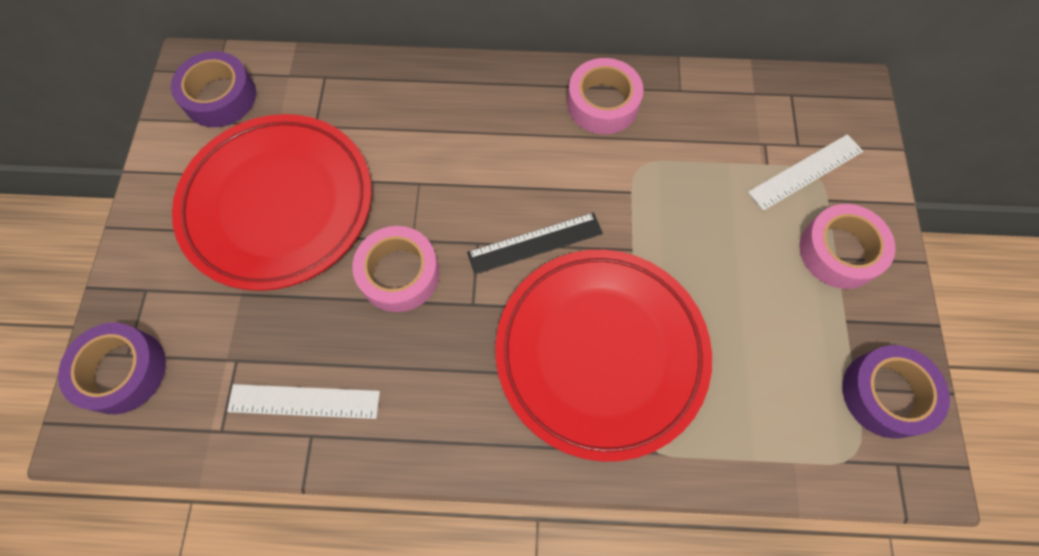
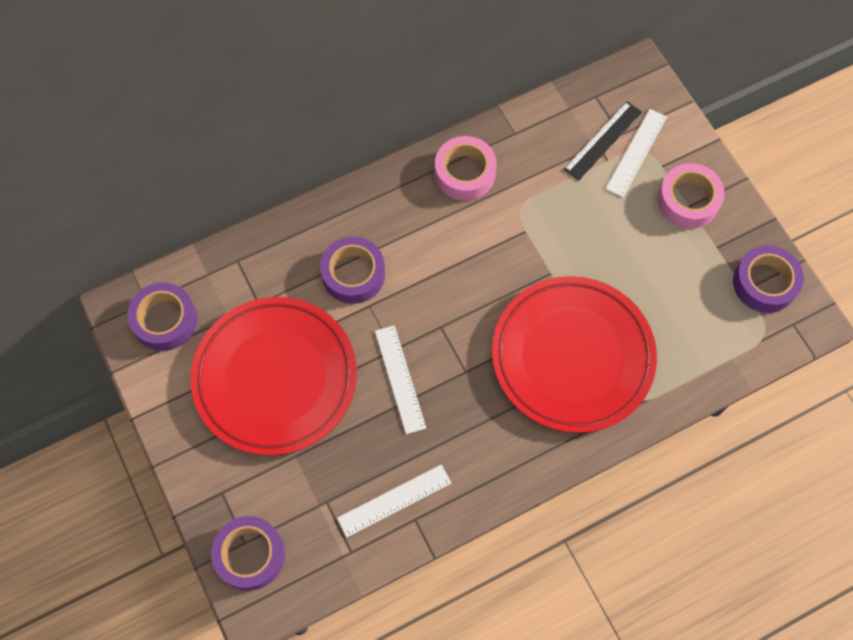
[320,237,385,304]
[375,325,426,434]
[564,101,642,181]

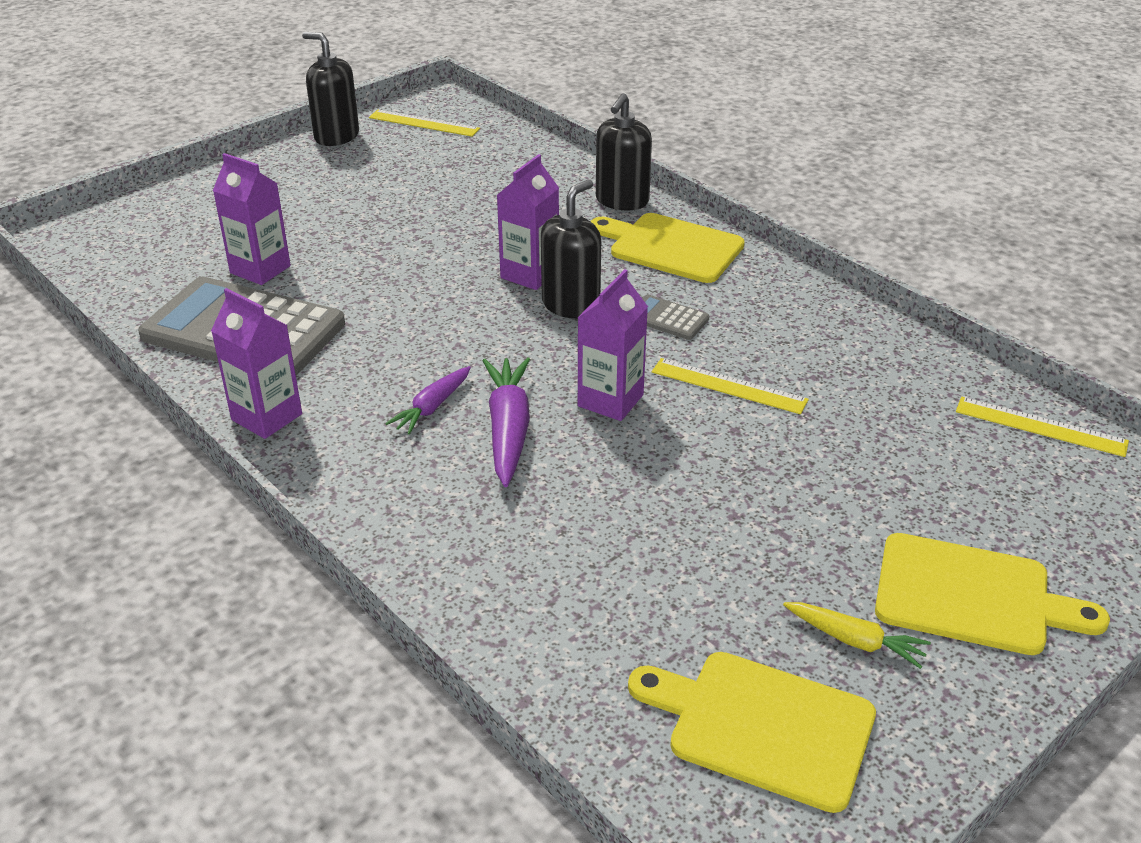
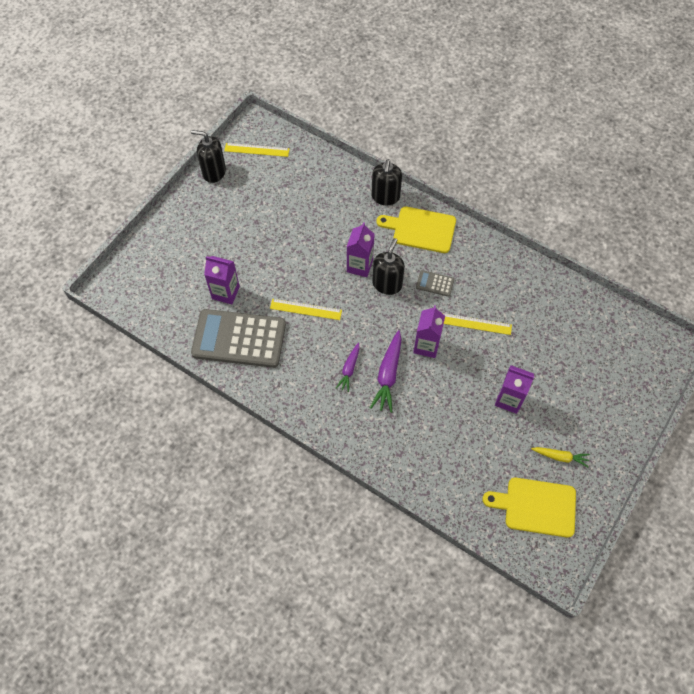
[270,299,342,320]
[370,330,401,413]
[495,365,534,414]
[875,533,1110,655] (first image)

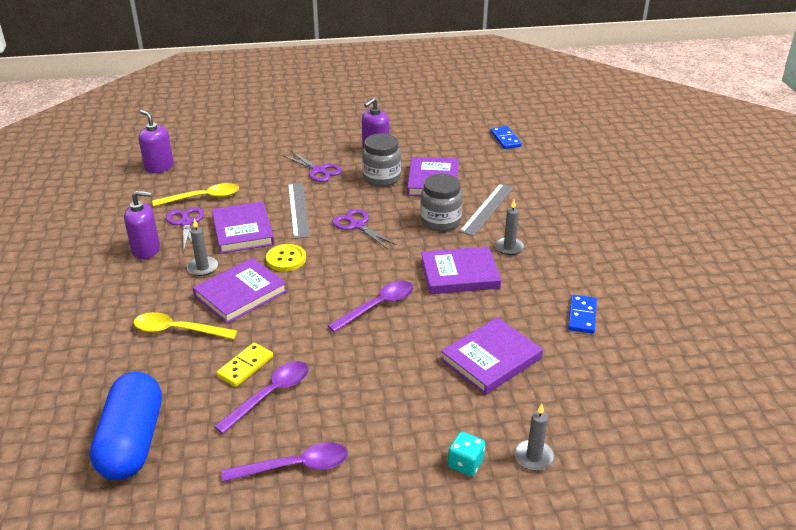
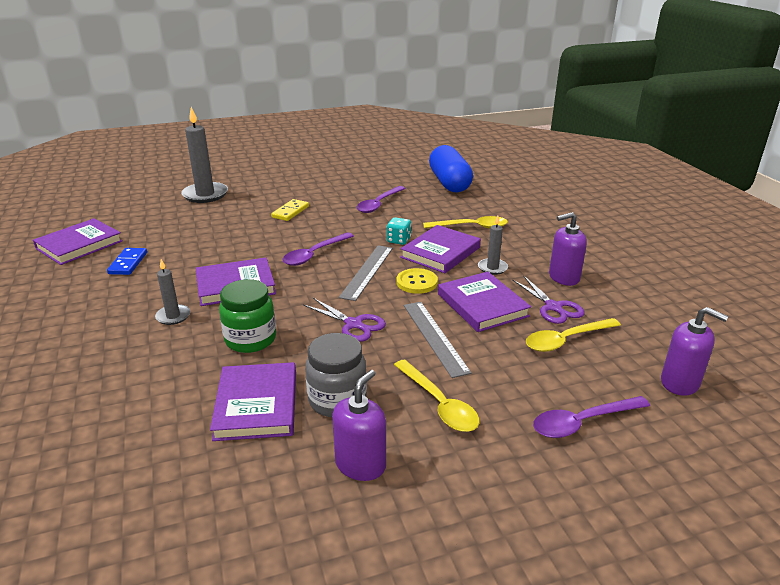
[33,218,122,265]
[181,107,228,203]
[219,279,276,353]
[271,199,309,221]
[339,245,393,301]
[387,217,411,245]
[394,359,480,432]
[533,396,650,438]
[491,126,522,149] (first image)

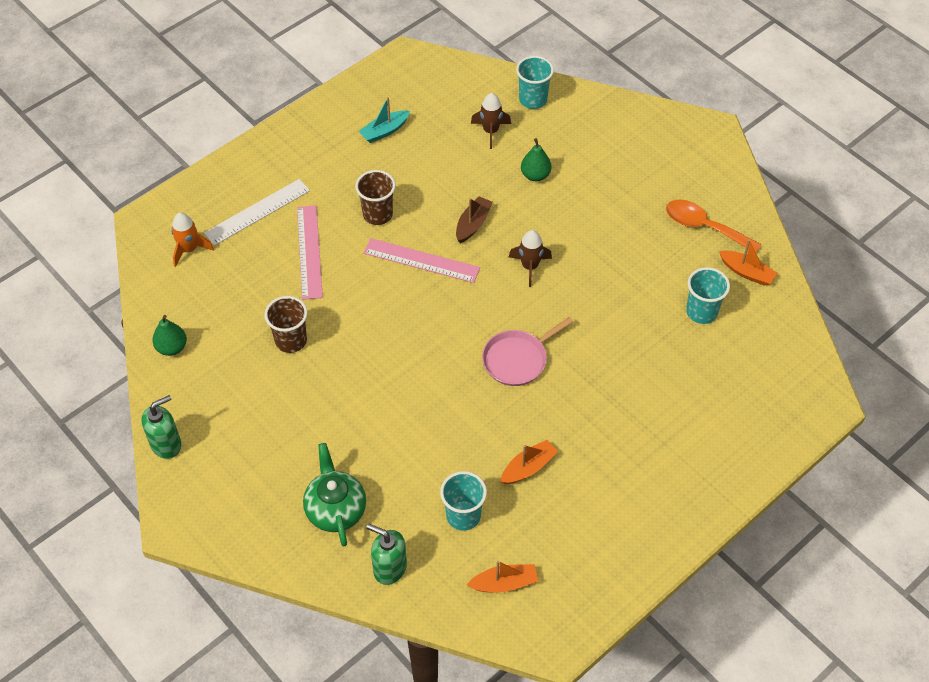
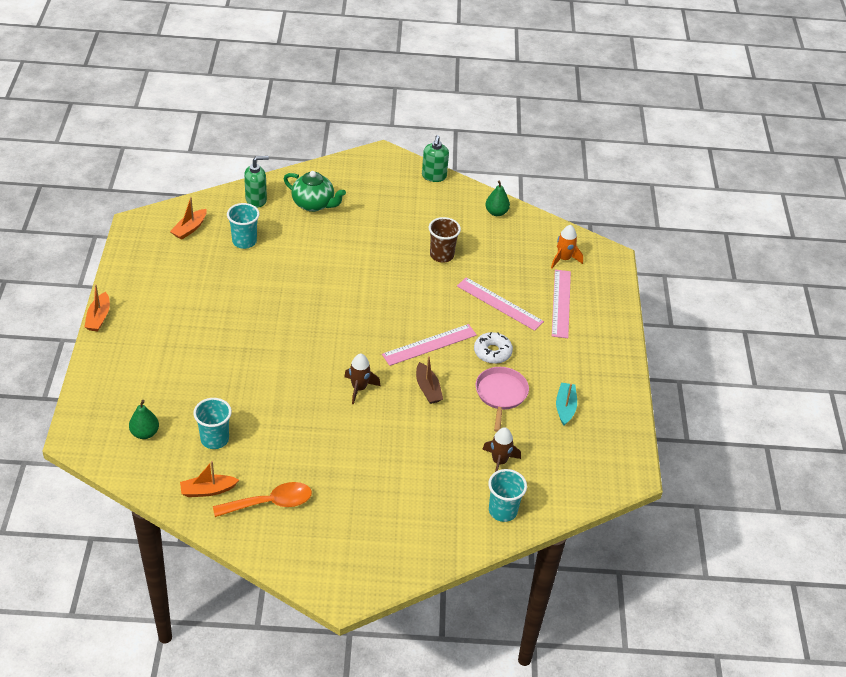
[84,284,110,331]
[129,400,159,439]
[474,332,513,364]
[476,367,529,432]
[552,270,571,338]

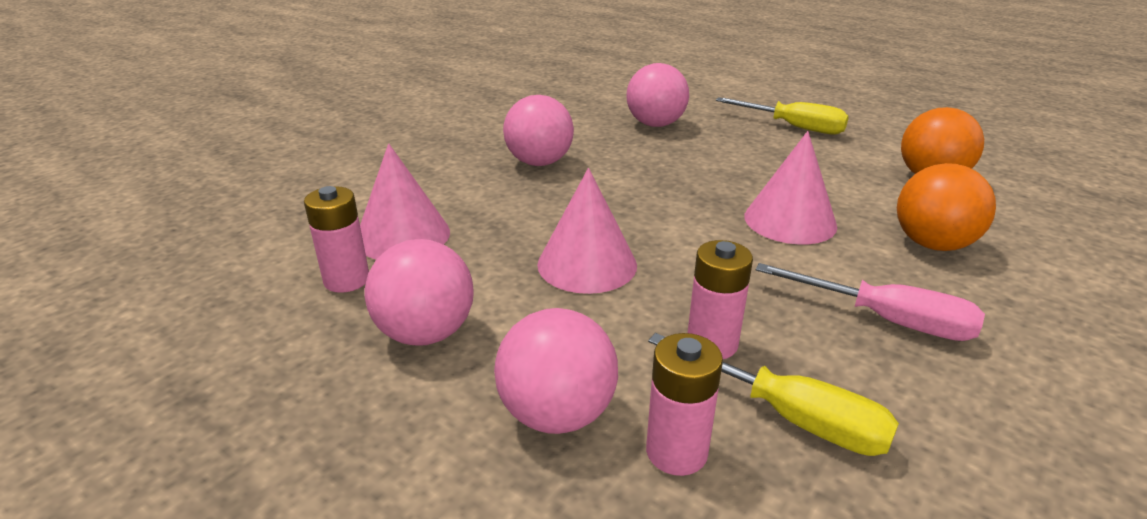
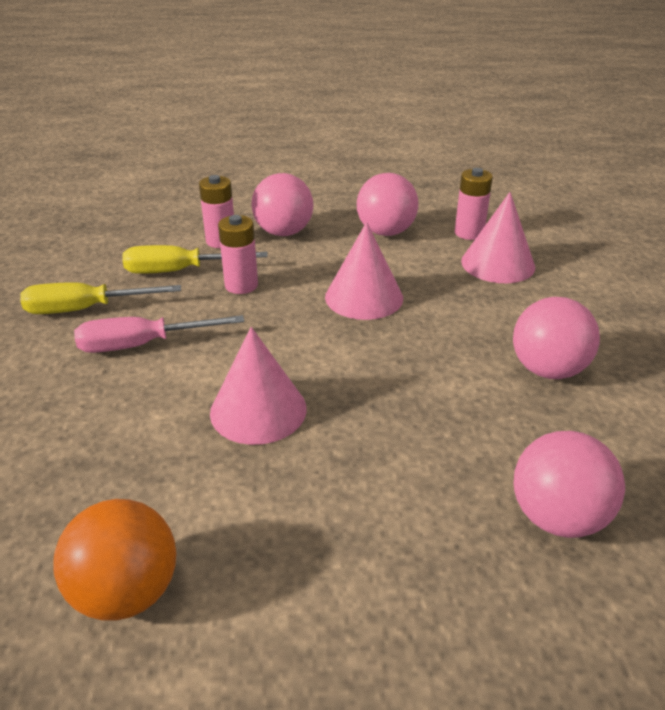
[20,282,181,314]
[897,163,996,251] (first image)

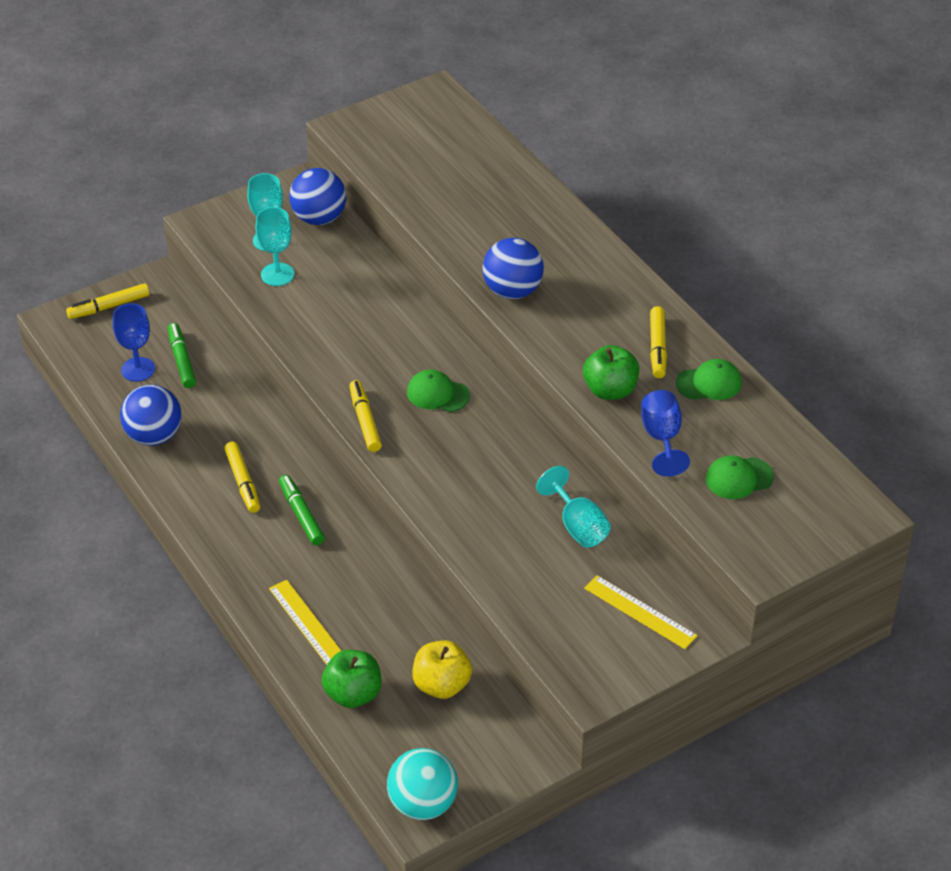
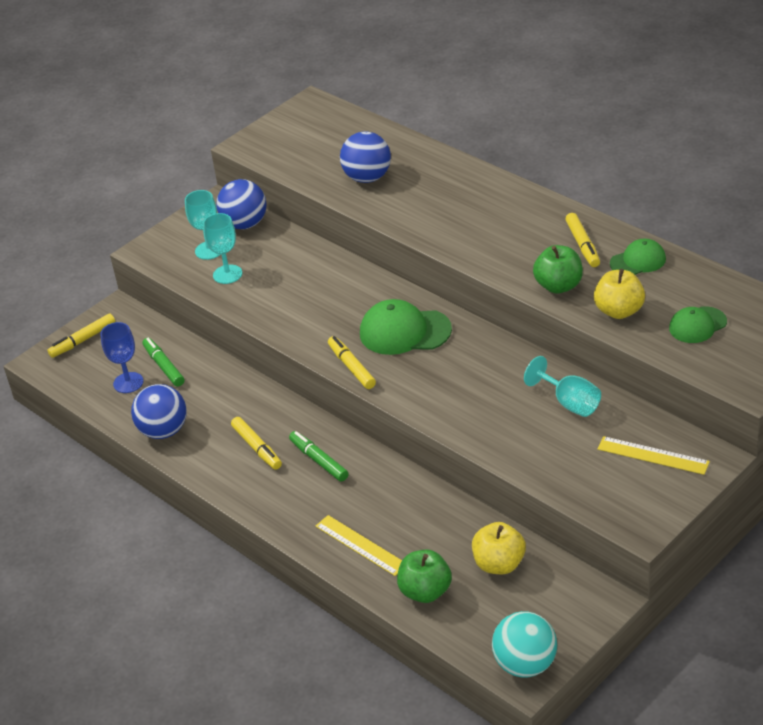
[340,131,391,183]
[360,299,452,355]
[594,269,645,319]

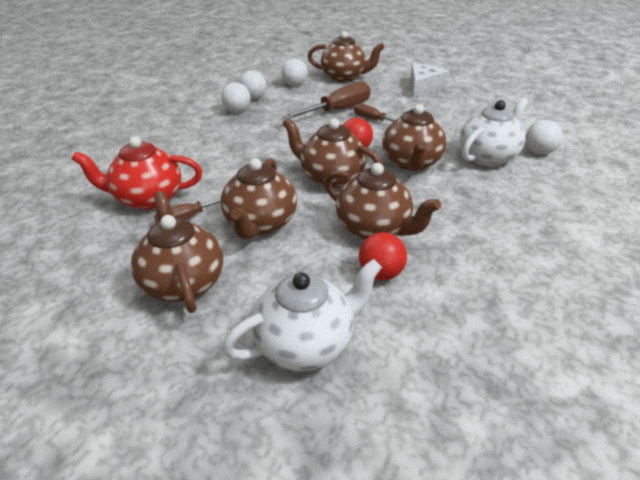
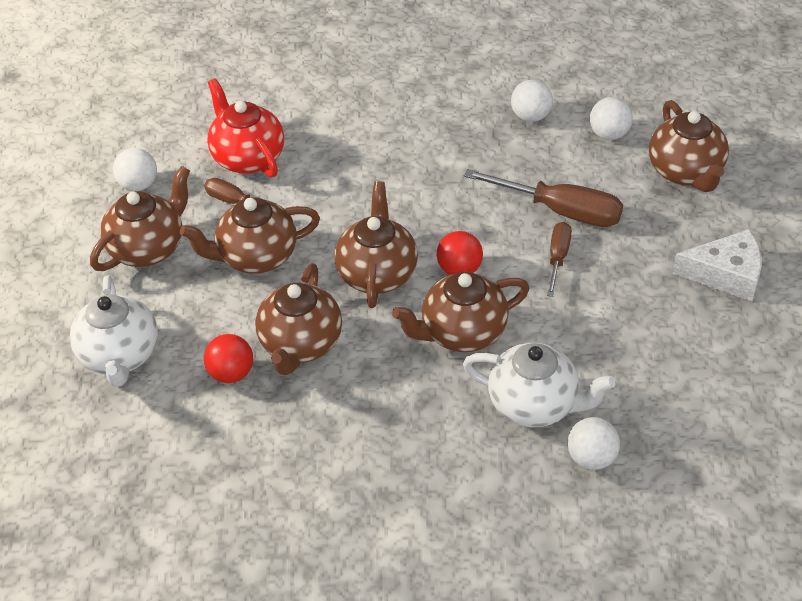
[70,275,158,387]
[113,148,157,191]

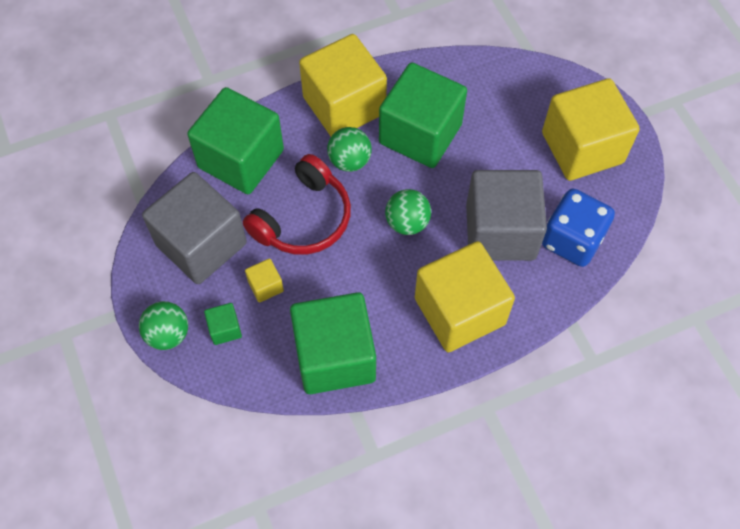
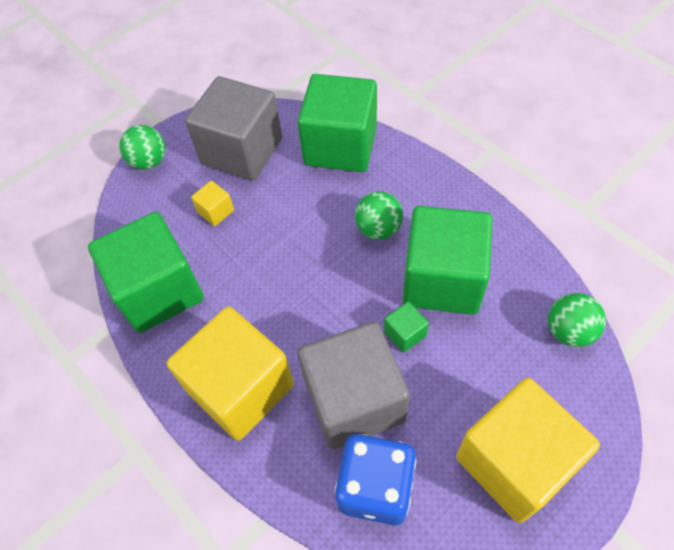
[384,301,429,353]
[548,293,606,347]
[243,154,351,255] (first image)
[299,34,387,136] (first image)

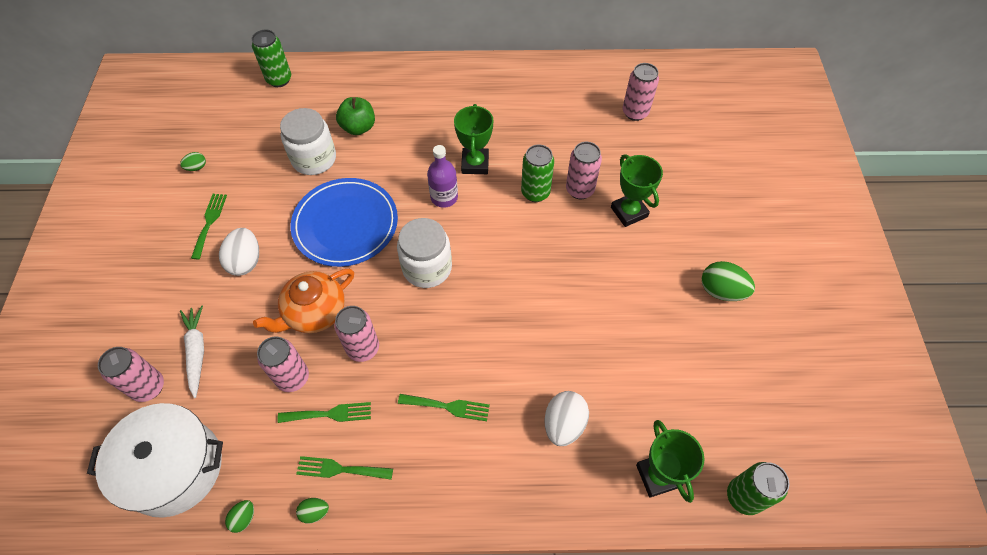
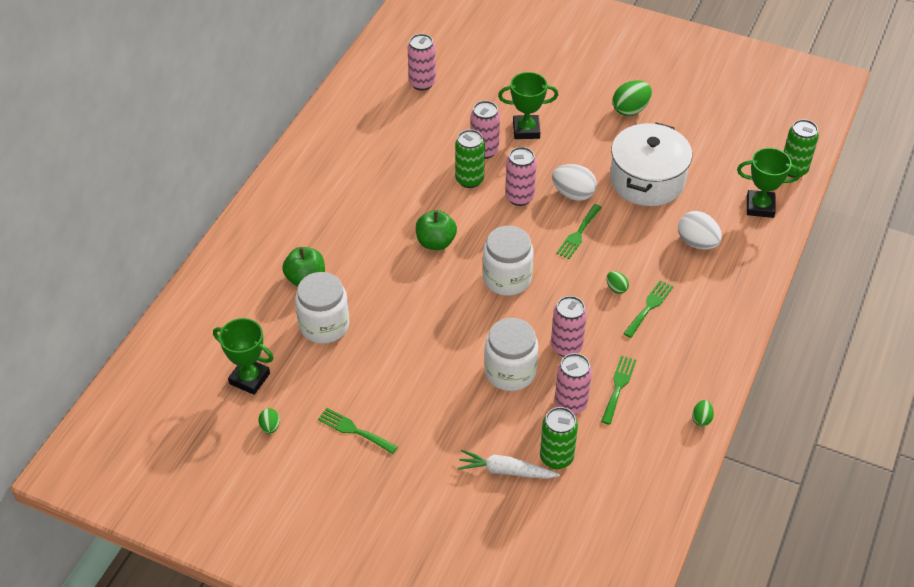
[213,318,274,395]
[416,210,457,250]
[484,318,538,391]
[505,147,537,206]
[540,407,578,469]
[552,164,597,201]
[556,204,602,259]
[607,271,629,294]
[610,122,692,206]
[291,178,398,267] (first image)

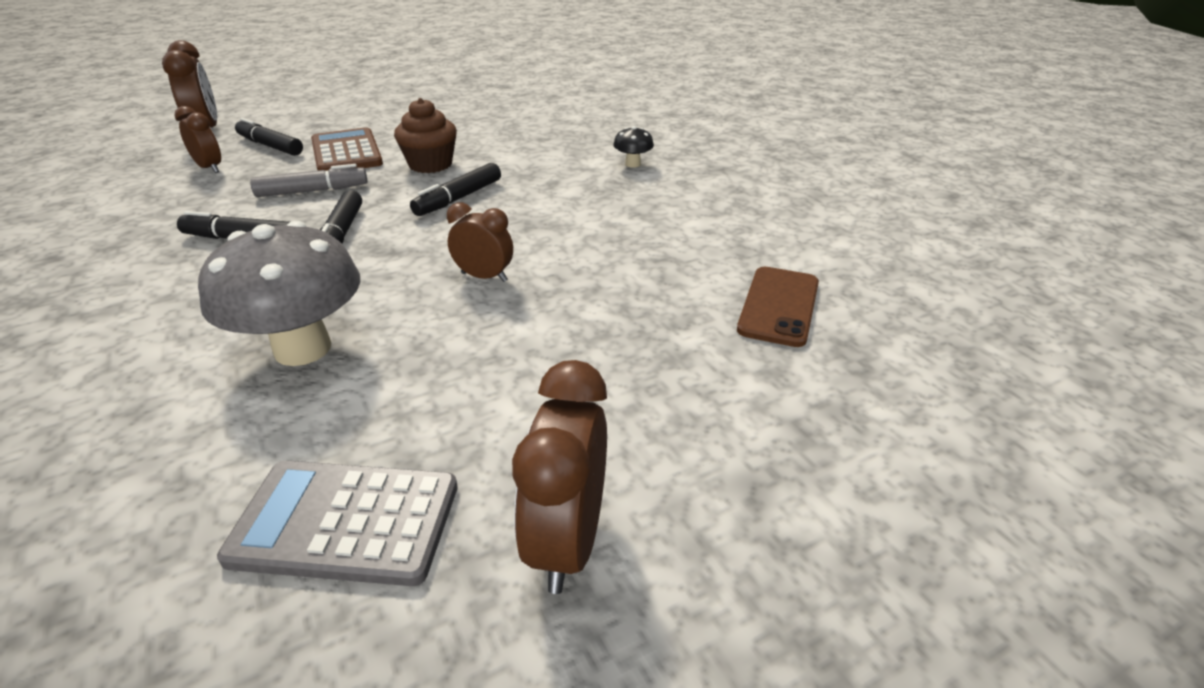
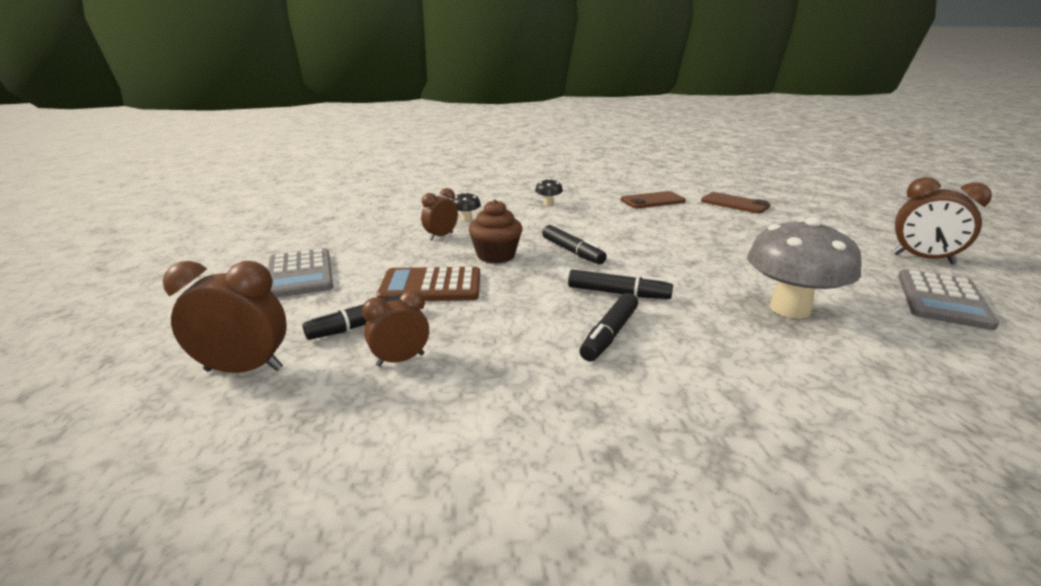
[268,248,333,298]
[421,188,458,240]
[452,191,481,222]
[621,191,686,208]
[250,164,367,197] (first image)

